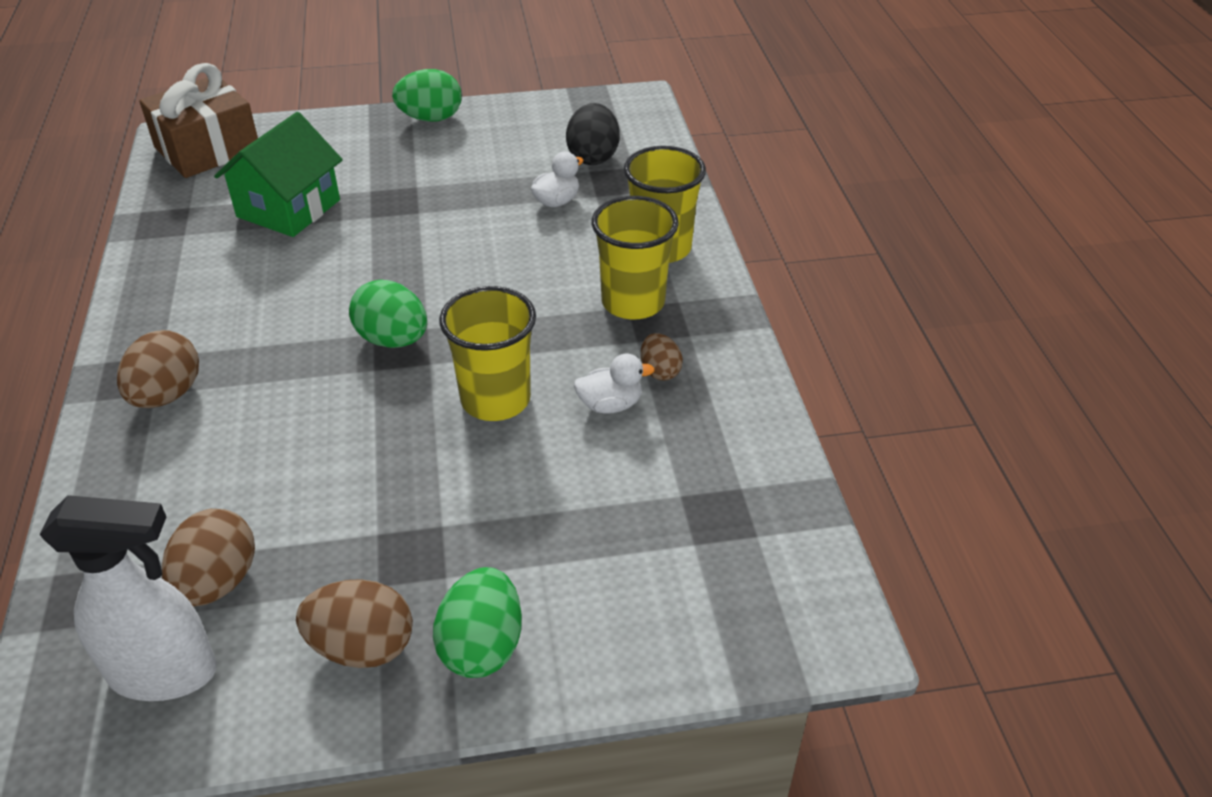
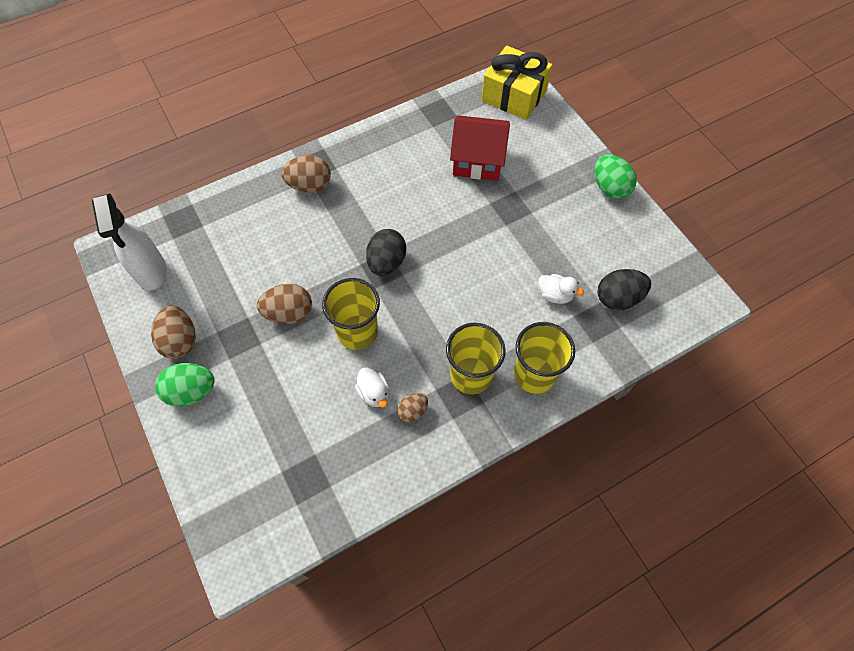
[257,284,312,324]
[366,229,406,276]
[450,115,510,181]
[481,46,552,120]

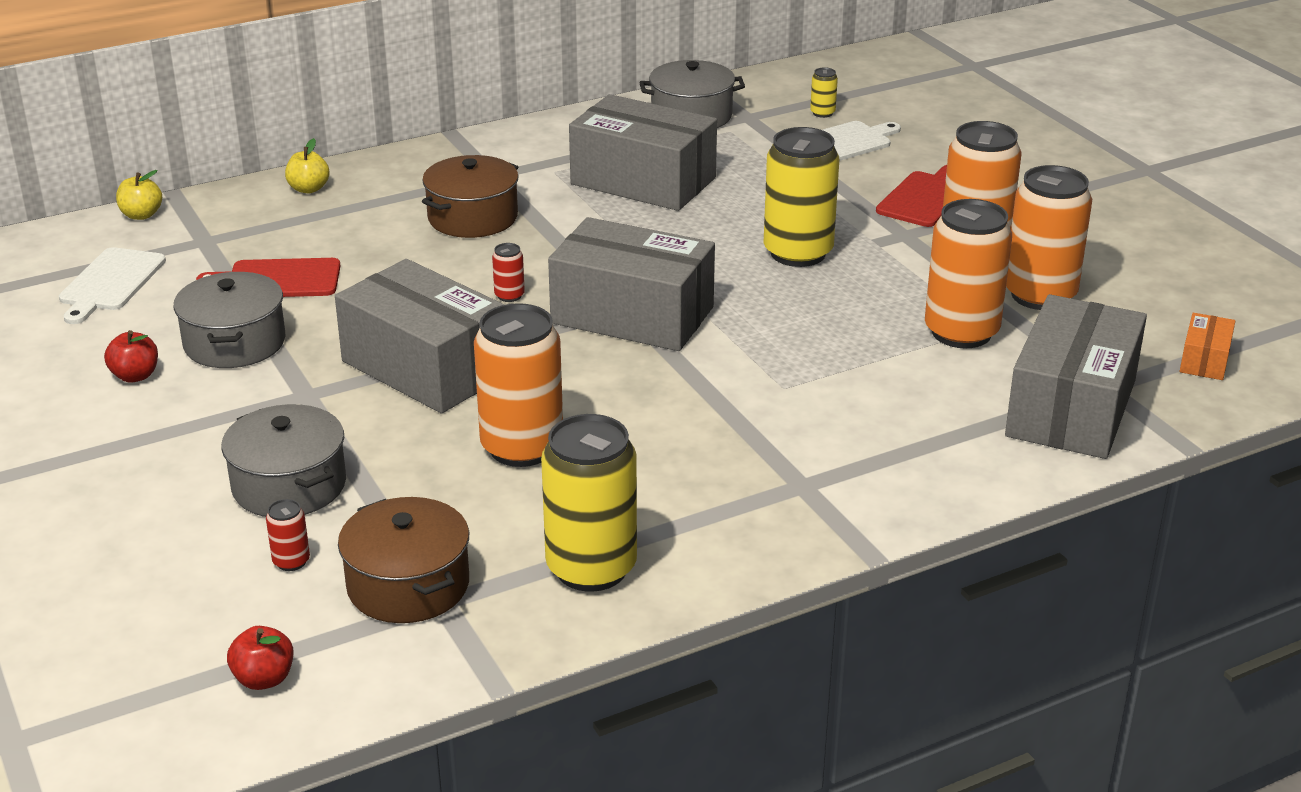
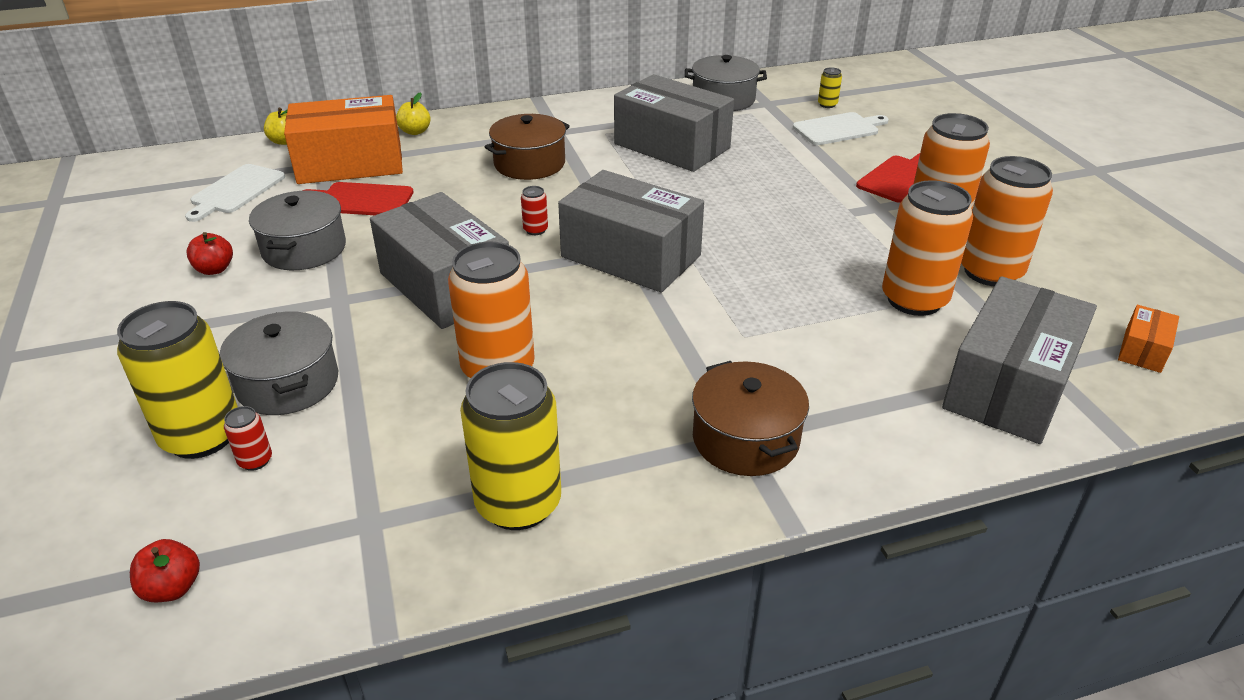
[117,301,238,459]
[284,95,403,184]
[692,361,809,476]

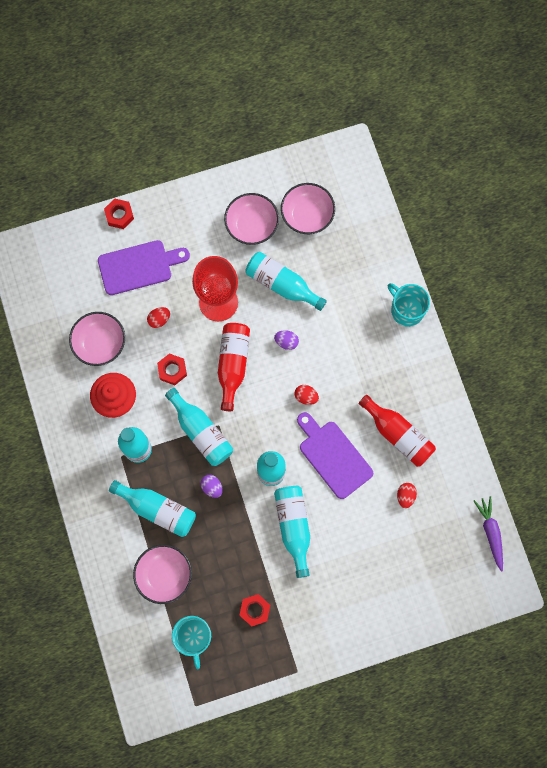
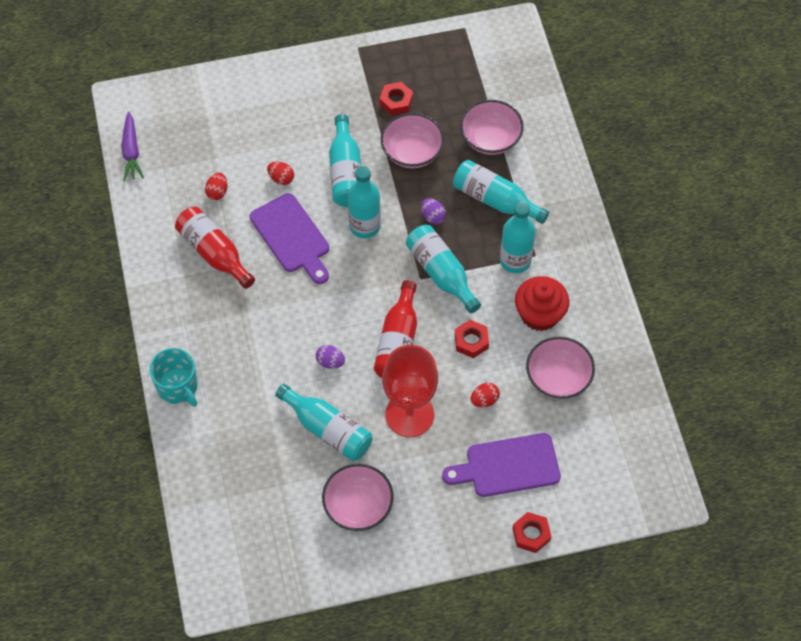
[267,162,294,185]
[381,113,444,168]
[172,616,211,669] (first image)

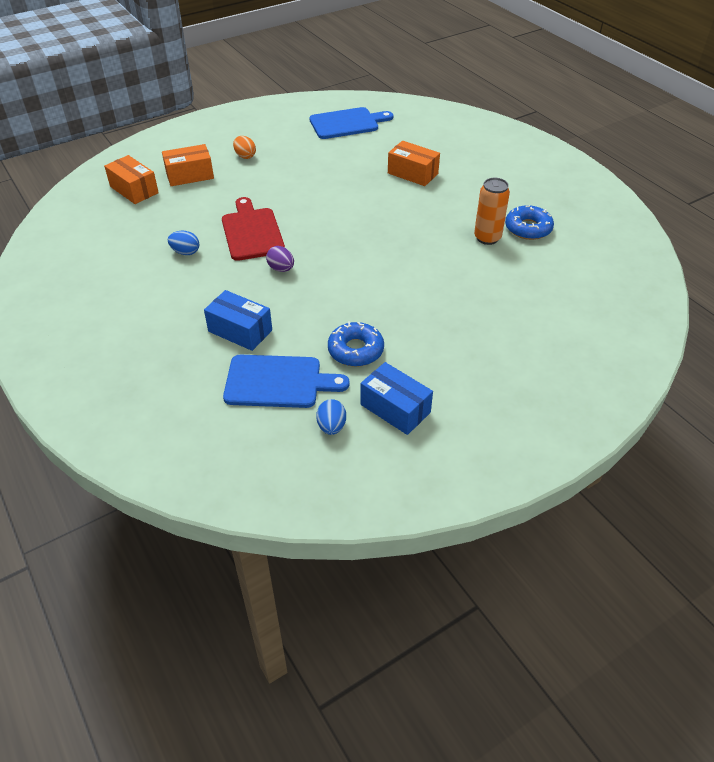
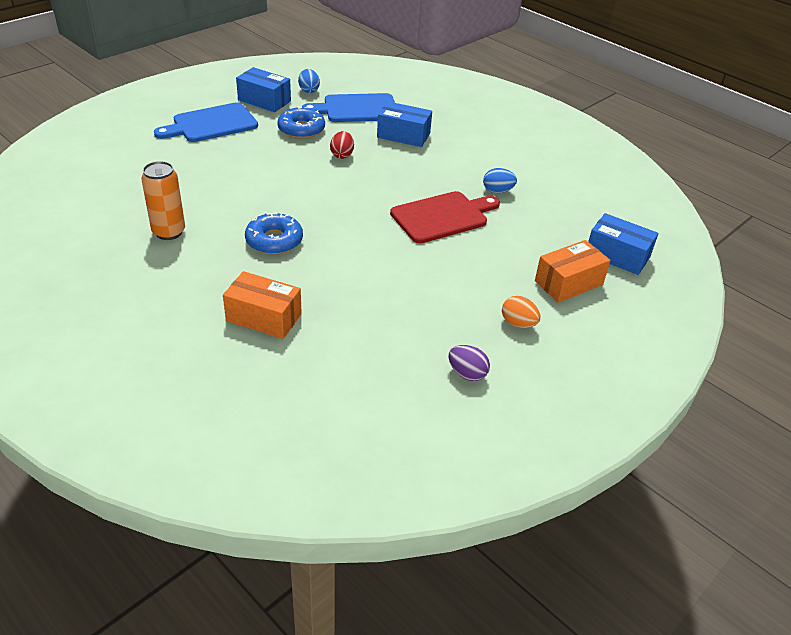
[154,102,258,142]
[245,212,303,255]
[330,131,354,159]
[390,191,500,243]
[449,345,490,381]
[588,213,658,275]

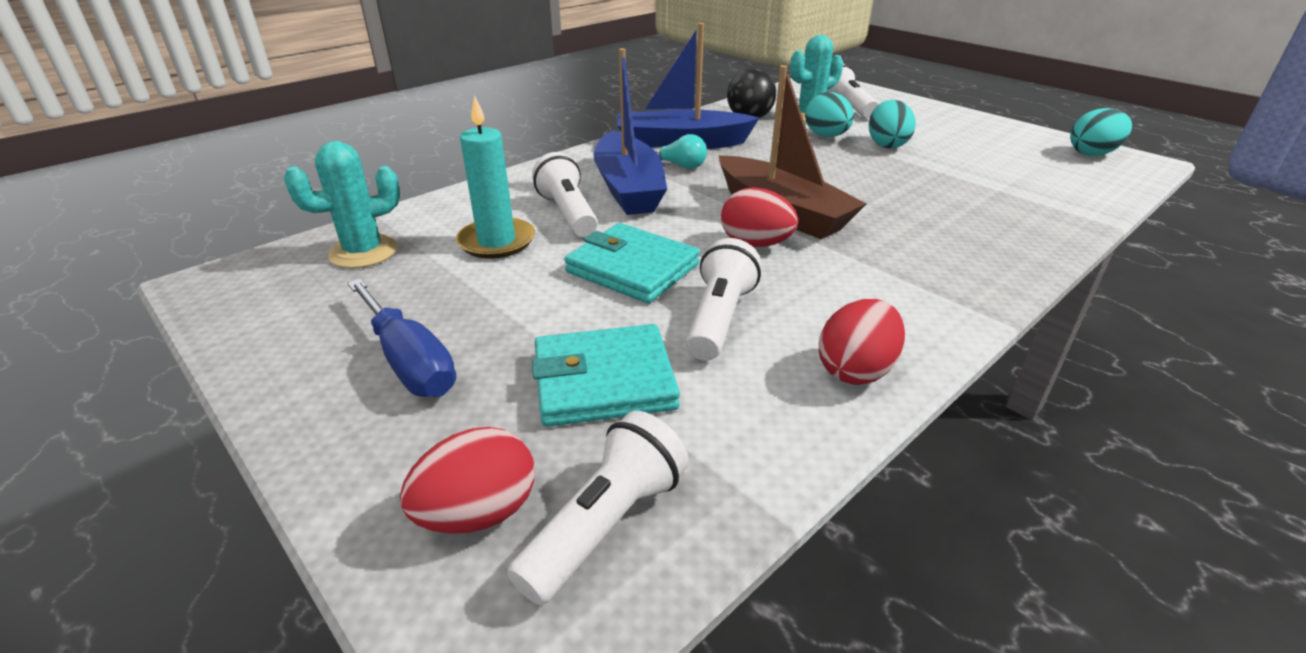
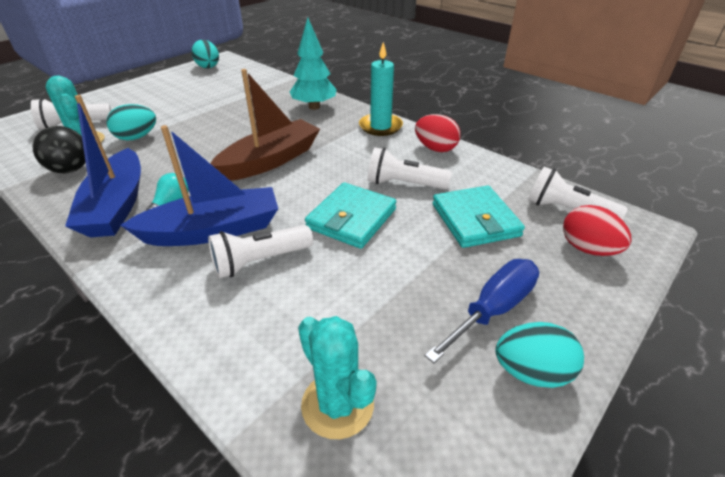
[290,18,337,110]
[359,42,403,136]
[495,322,584,388]
[721,187,798,247] (first image)

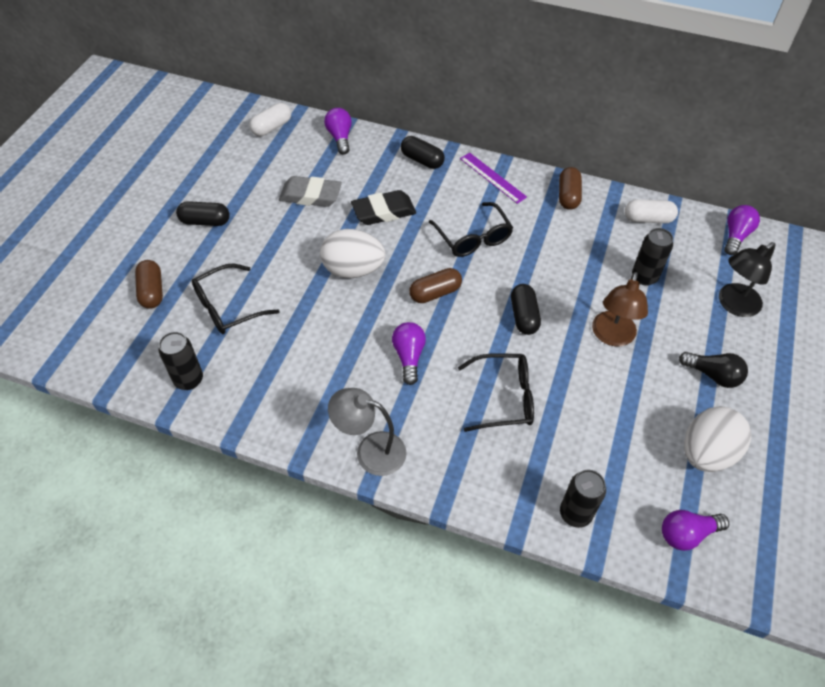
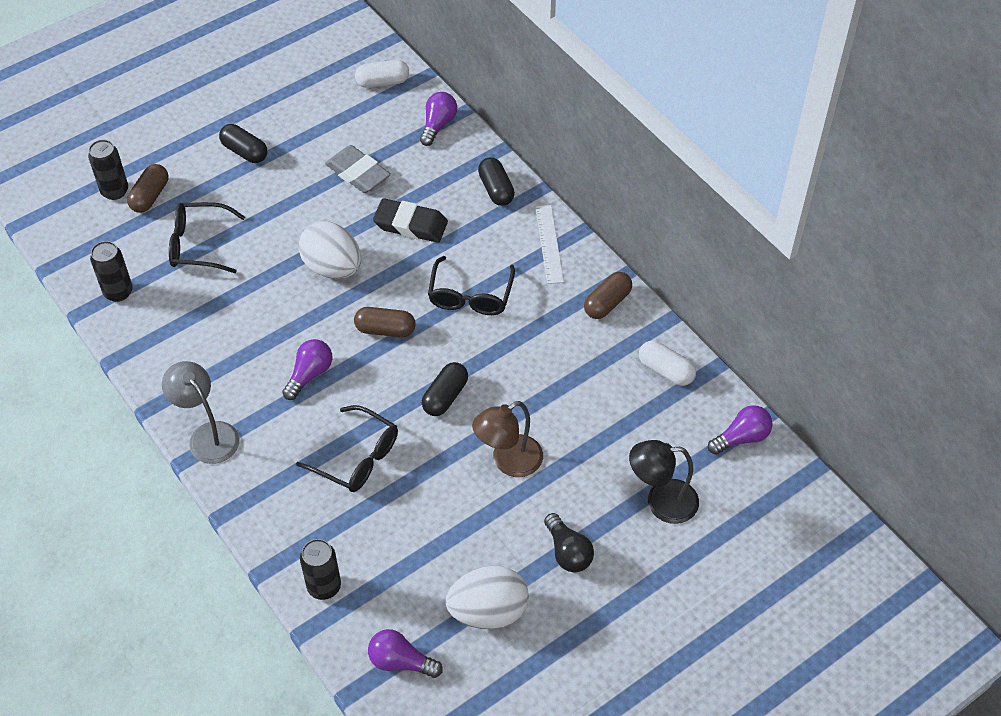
[88,140,128,200]
[535,205,564,284]

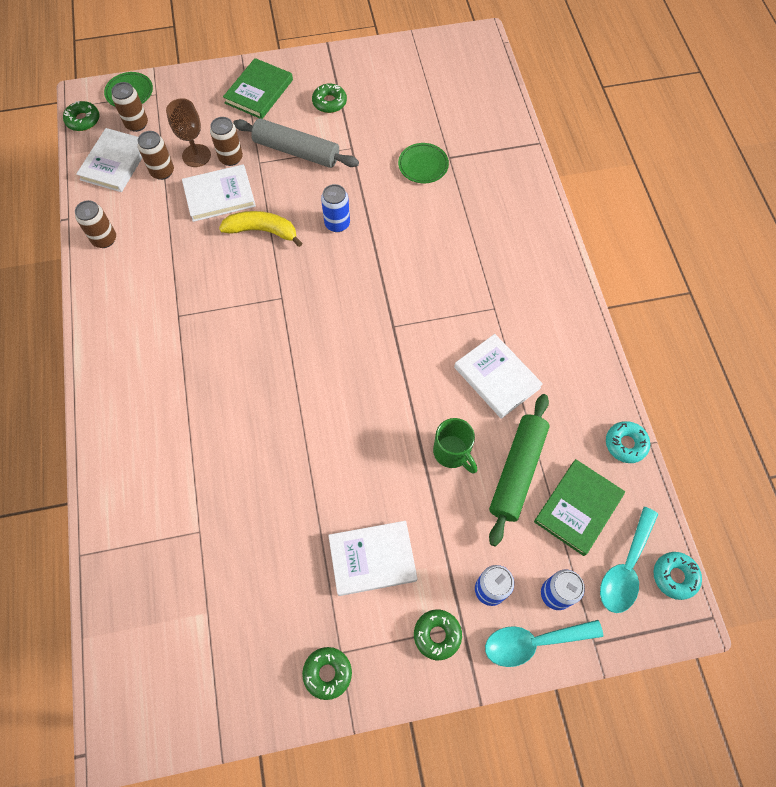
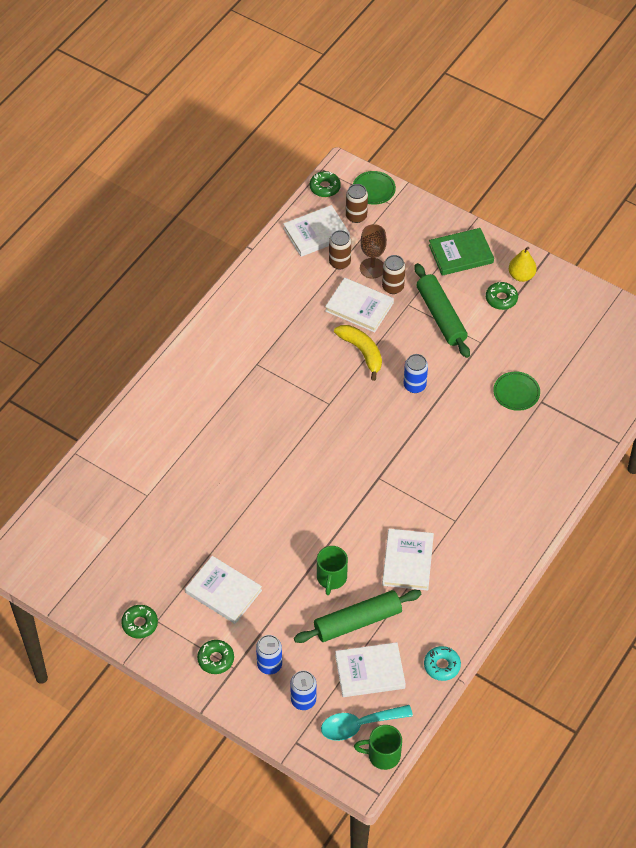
[335,642,406,697]
[354,725,402,770]
[414,263,470,358]
[509,247,537,282]
[75,200,116,248] (first image)
[485,620,603,667] (first image)

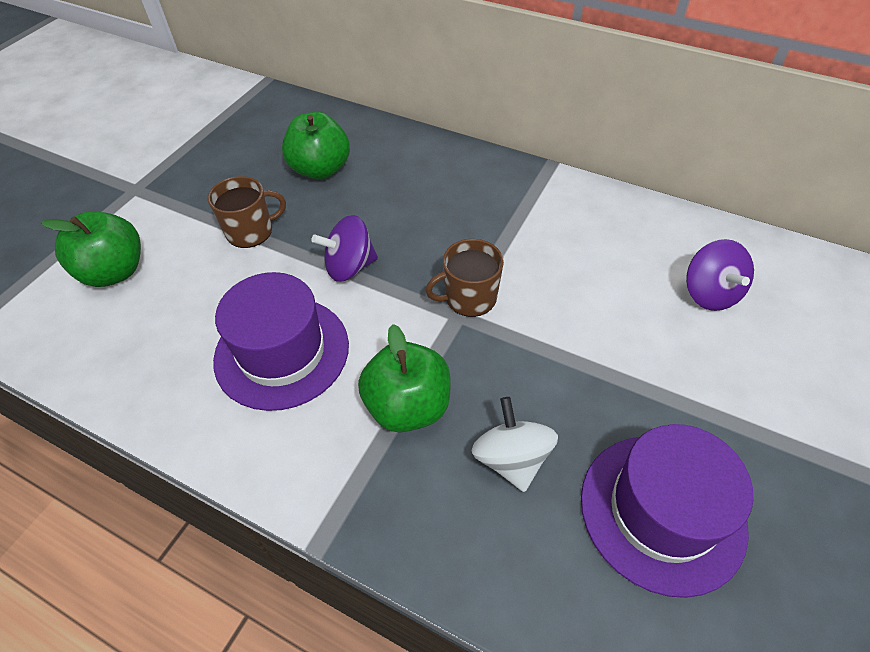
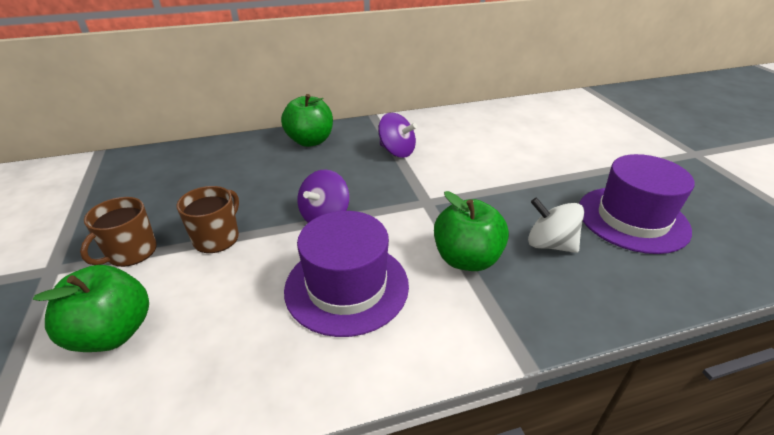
[80,197,157,267]
[281,94,333,147]
[378,113,417,158]

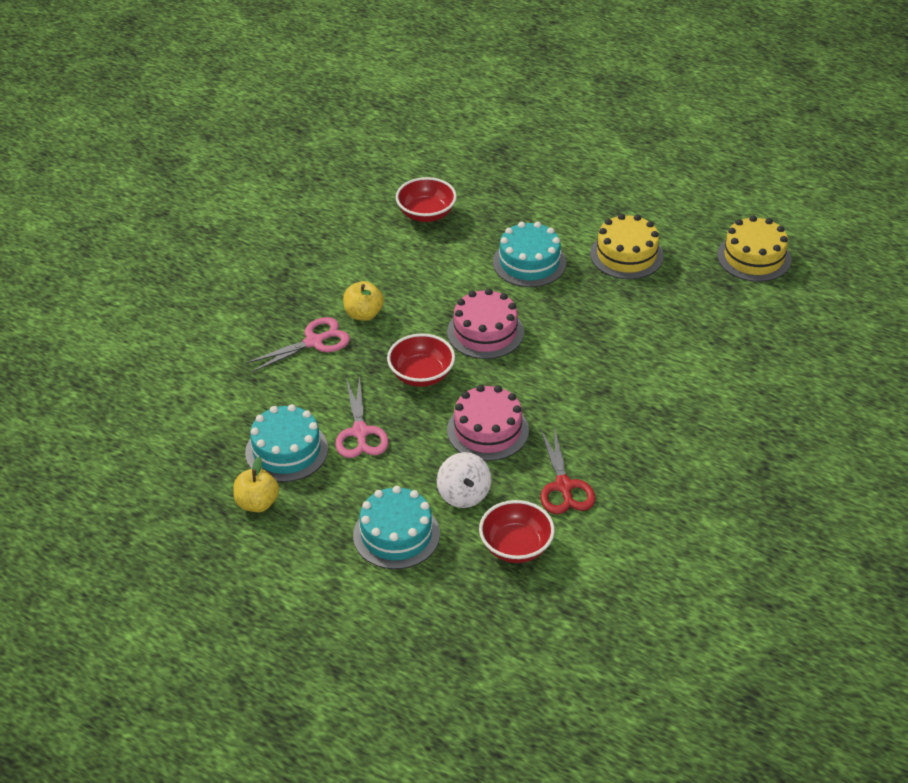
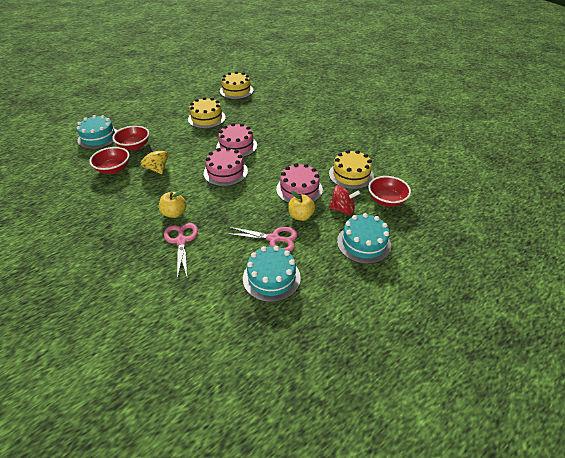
[76,115,118,149]
[112,126,149,150]
[141,145,168,174]
[216,123,257,157]
[288,191,315,221]
[329,150,374,189]
[329,185,360,215]

